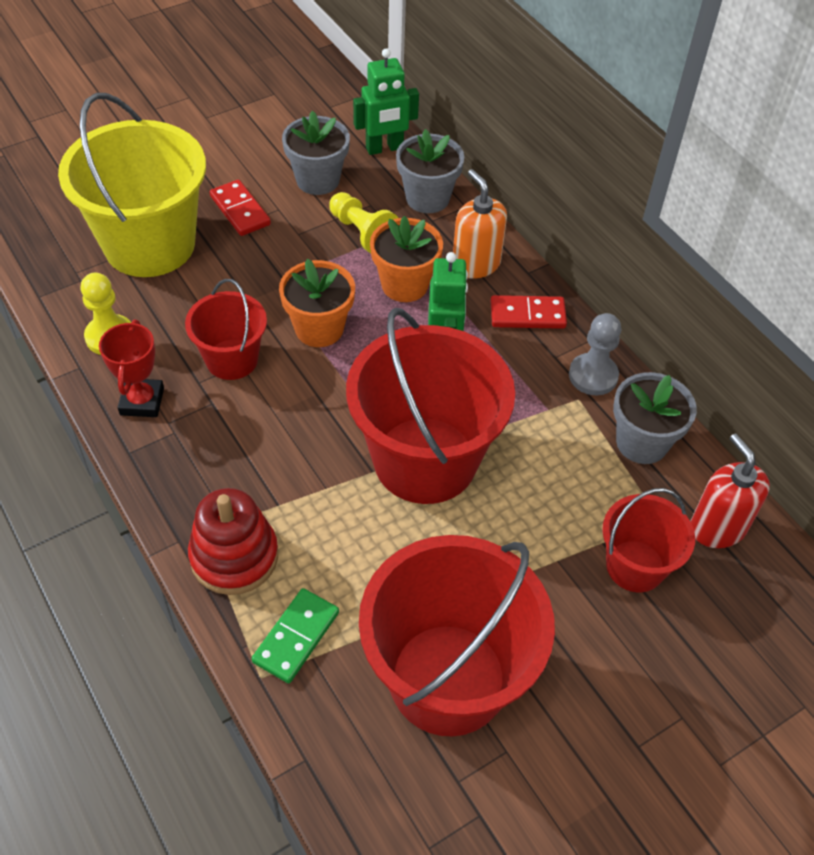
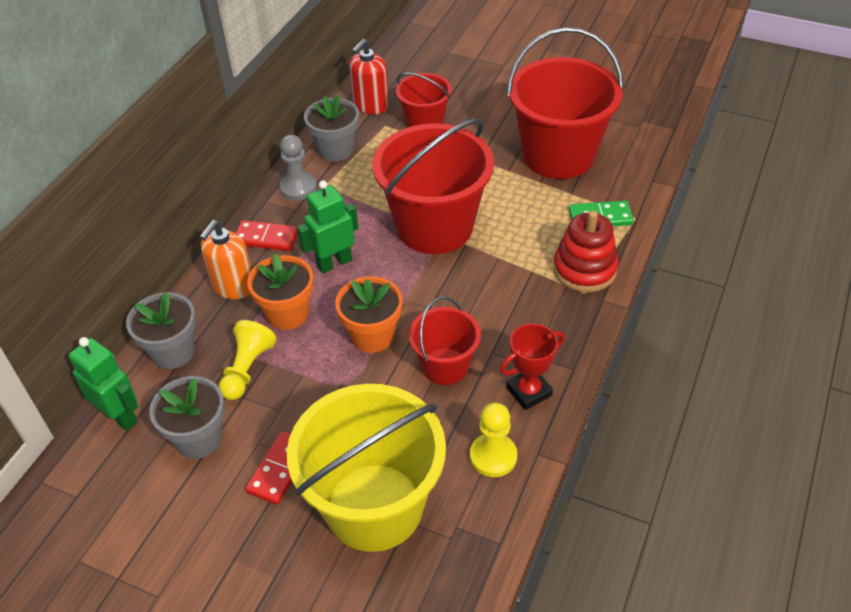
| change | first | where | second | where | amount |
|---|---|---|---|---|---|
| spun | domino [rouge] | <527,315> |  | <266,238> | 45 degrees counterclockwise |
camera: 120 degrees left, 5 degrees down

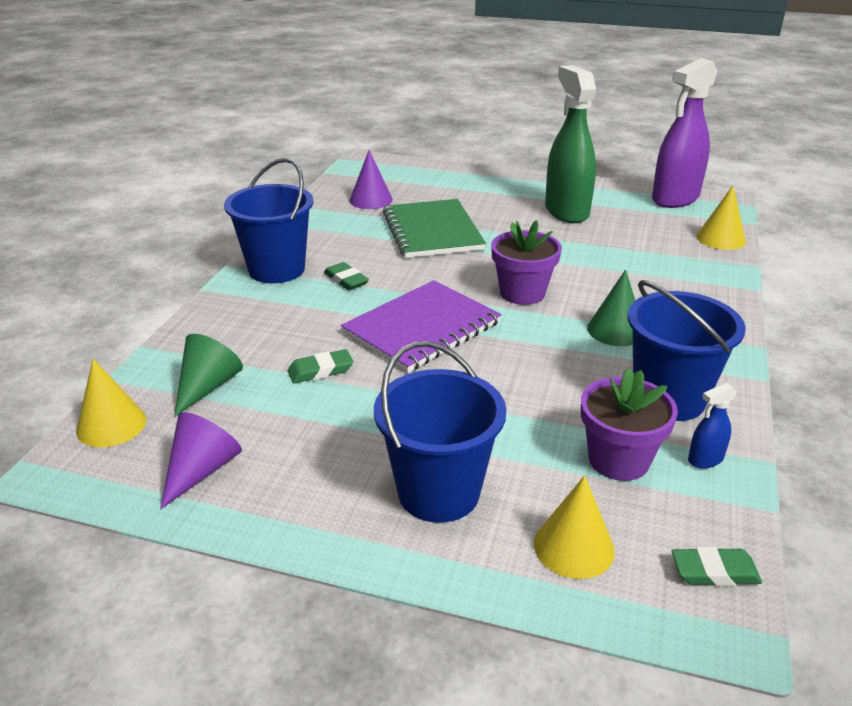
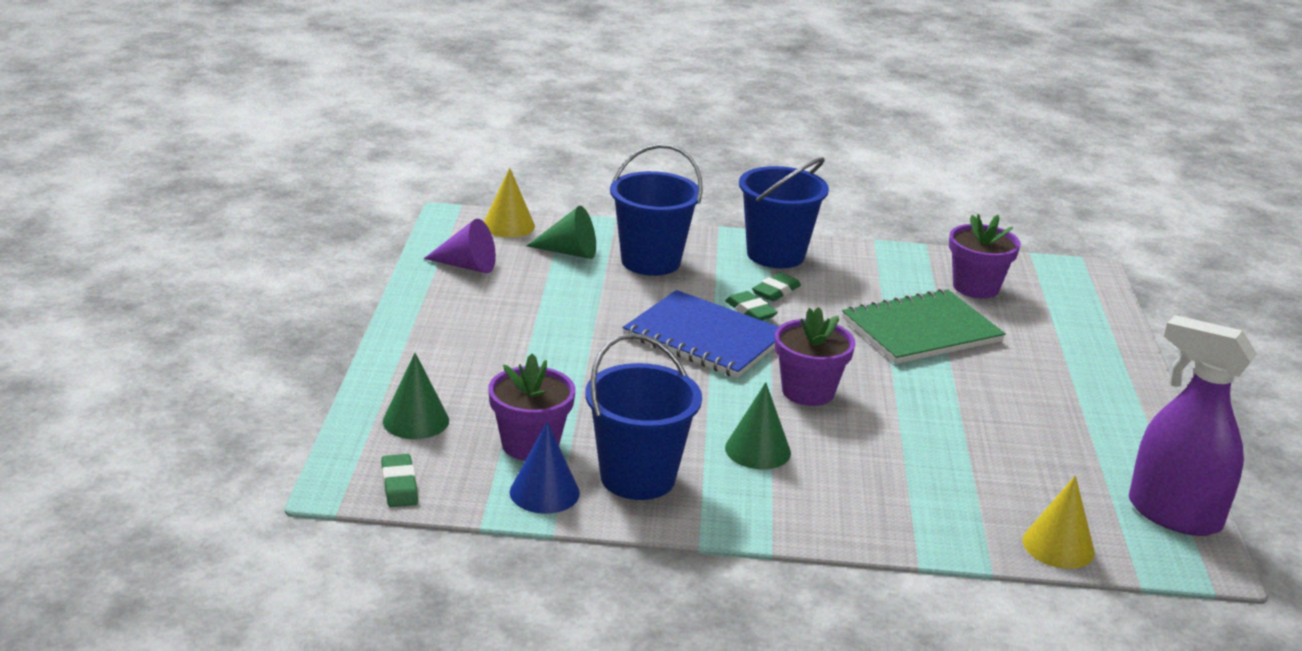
| change | first | where | second | where | amount |
|---|---|---|---|---|---|
| relocated | gomme [vert] | <320,370> |  | <750,311> |  |
| colour | carnet [violet] | <422,328> | carnet [bleu] | <705,338> |  |
| exchanged | cône [violet] | <371,200> | pot de fleurs [violet] | <975,287> |  |
| relocated | seau [bleu] | <438,492> |  | <650,261> |  |
| colour | cône [jaune] | <574,547> | cône [vert] | <416,420> |  |
| missing | vaporisateur [vert] | <566,211> |  |  |  |
| exchanged | vaporisateur [bleu] | <705,459> | cône [bleu] | <544,492> |  |
camera: 75 degrees right, 5 degrees down

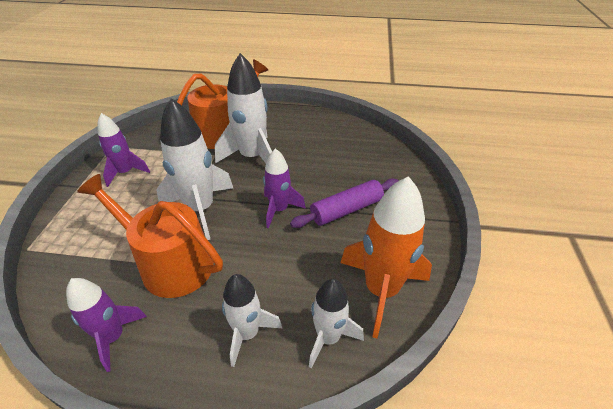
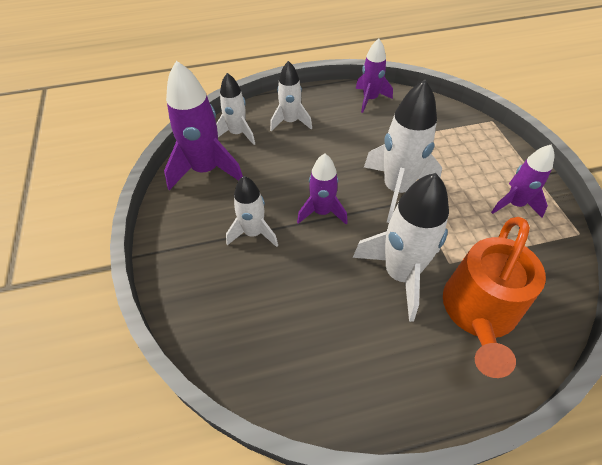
| change | first | where | second | where | amount |
|---|---|---|---|---|---|
| missing | arrosoir [orange] | <170,263> |  |  |  |
| exchanged | rouleau à pâtisserie [violet] | <346,210> | fusée [blanc] | <253,233> |  |
| colour | fusée [orange] | <381,290> | fusée [violet] | <206,170> |  |
camera: 160 degrees right, 10 degrees up

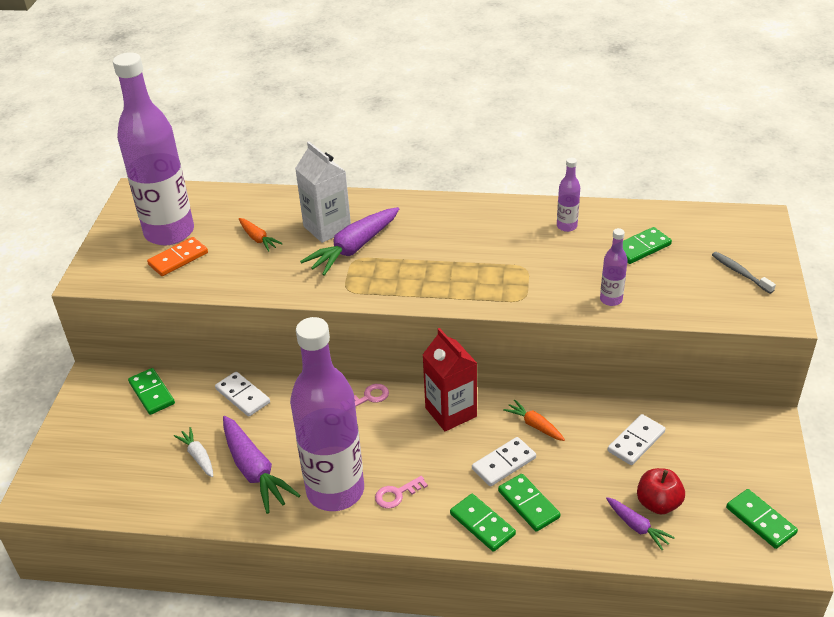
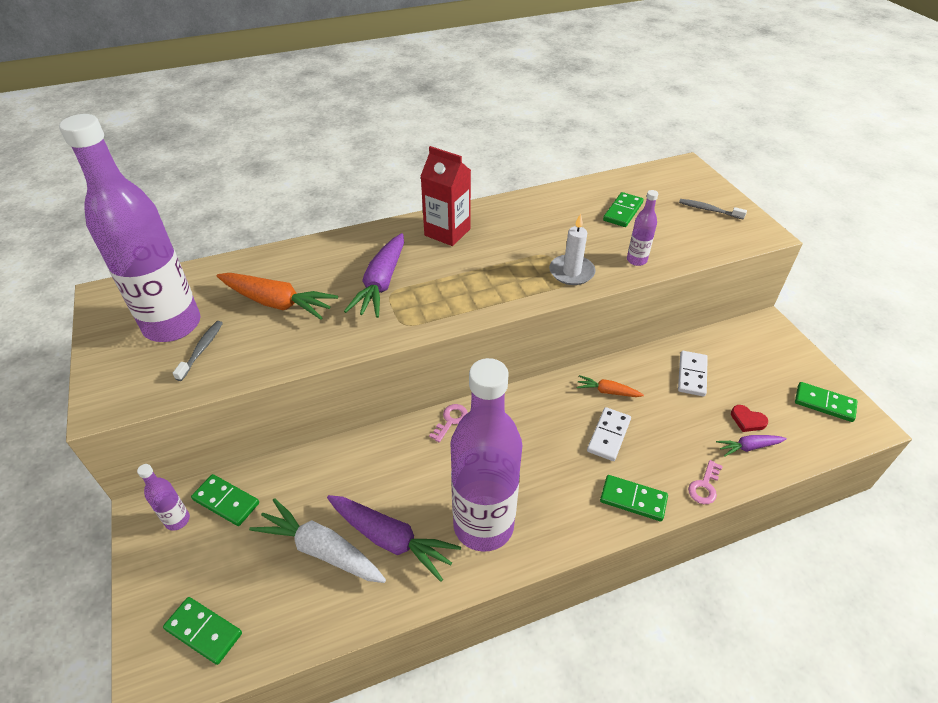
| change | first | where | second | where | amount |
|---|---|---|---|---|---|
| exchanged | domino [orange] | <178,259> | brosse à dents [gris] | <201,350> |  |
| size | carotte [blanc] | <198,456> |  | <321,550> | x1.87 |
| missing | domino [blanc] | <243,396> |  |  |  |
| size | carotte [orange] | <258,239> |  | <277,303> | x1.87 |
| missing | brique de lait [blanc] | <327,228> |  |  |  |
| relocated | clé [rose] | <397,494> |  | <704,486> |  |
| relocated | brique de lait [rouge] | <451,412> |  | <447,232> |  |
| relocated | domino [vert] | <528,504> |  | <204,631> |  |
| relocated | bouteille [violet] | <566,226> |  | <177,520> |  |
| spun | carotte [violet] | <637,527> |  | <748,447> | 150 degrees clockwise |
| exchanged | pomme [rouge] | <658,503> | cœur [rouge] | <747,420> |  |
| appeared |  |  | bougie [blanc] | <571,272> |  |
camera: 30 degrees left, 5 degrees up

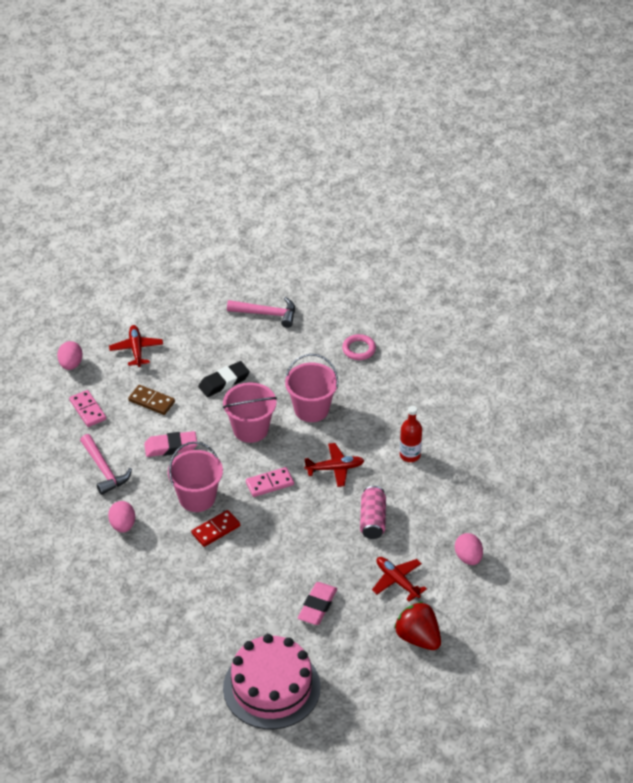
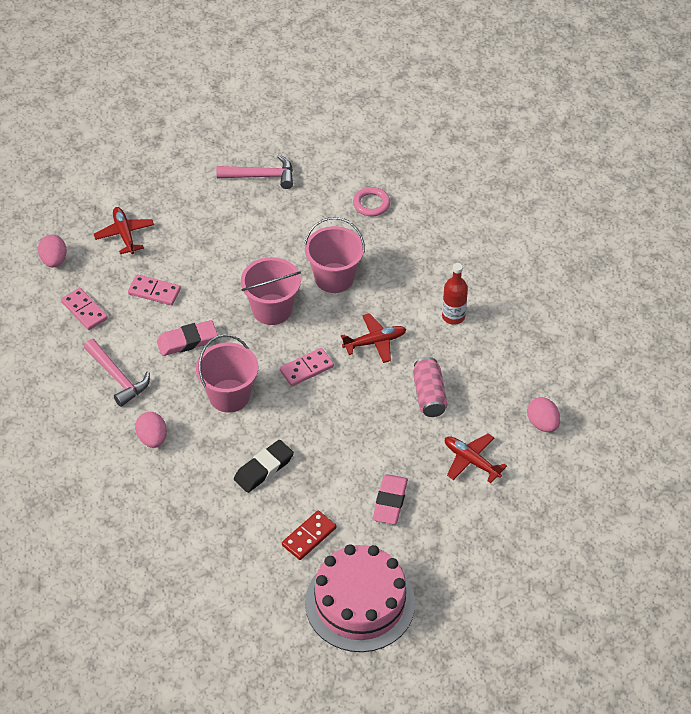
| change | first | where | second | where | amount |
|---|---|---|---|---|---|
| colour | domino [marron] | <151,401> | domino [rose] | <154,292> |  |
| relocated | domino [rouge] | <216,530> |  | <309,537> |  |
| relocated | gomme [noir] | <224,382> |  | <263,469> |  |
| missing | fraise [rouge] | <418,638> |  |  |  |
camera: 10 degrees left, 5 degrees up

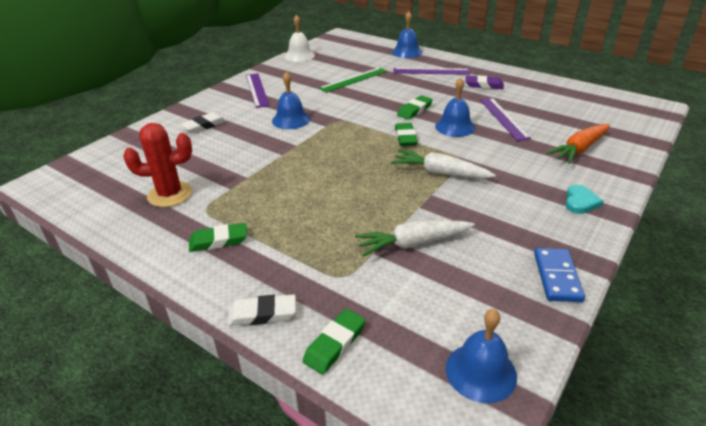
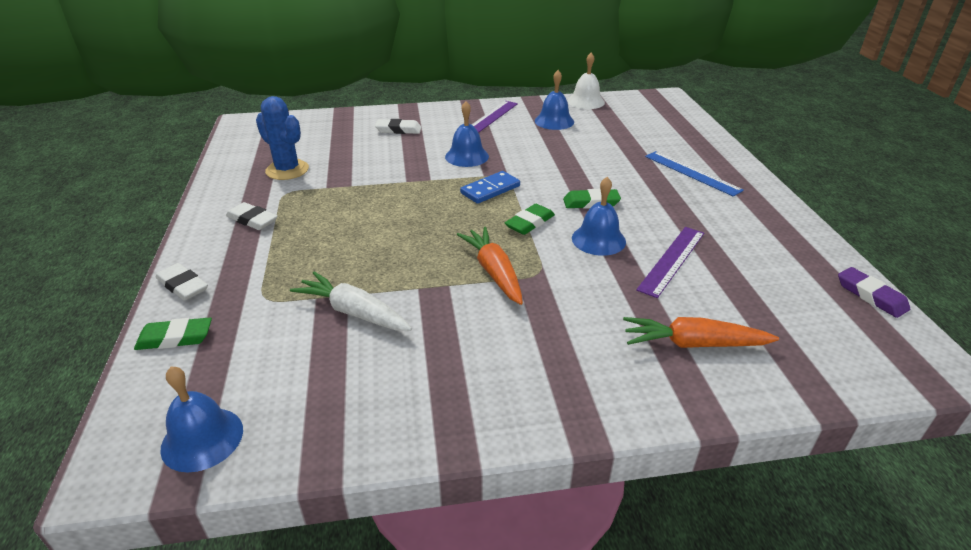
| change | first | where | second | where | amount |
|---|---|---|---|---|---|
| colour | cactus [rouge] | <170,194> | cactus [bleu] | <287,170> |  |
| colour | gomme [vert] | <218,241> | gomme [blanc] | <252,220> |  |
| missing | règle [vert] | <353,79> |  |  |  |
| colour | carotte [blanc] | <440,173> | carotte [orange] | <494,272> |  |
| relocated | cloche [bleu] | <407,52> |  | <554,121> |  |
| colour | règle [violet] | <431,71> | règle [bleu] | <692,173> |  |
| relocated | gomme [violet] | <484,85> |  | <871,296> |  |
| relocated | domino [bleu] | <557,277> |  | <490,189> |  |
| missing | cœur [turquoise] | <580,202> |  |  |  |
camera: 45 degrees right, 0 degrees up

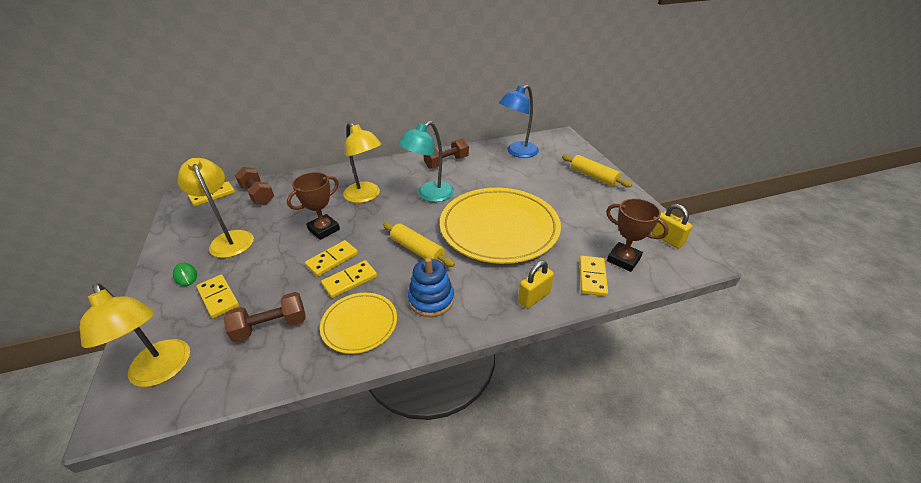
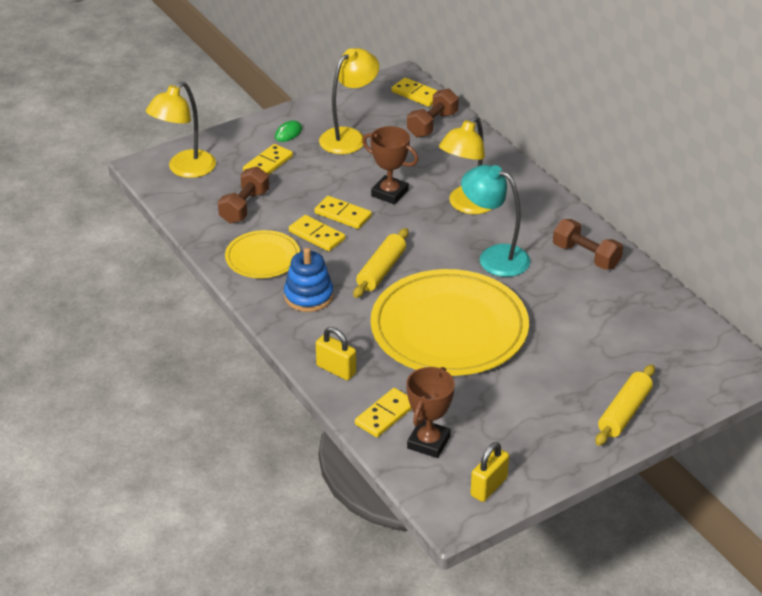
| change | first | where | second | where | amount |
|---|---|---|---|---|---|
| spun | haltère [marron] | <271,326> |  | <244,207> | 60 degrees clockwise |
| missing | lampe [bleu] | <517,152> |  |  |  |
| spun | domino [jaune] | <592,277> |  | <385,415> | 45 degrees counterclockwise |
camera: 75 degrees right, 0 degrees up

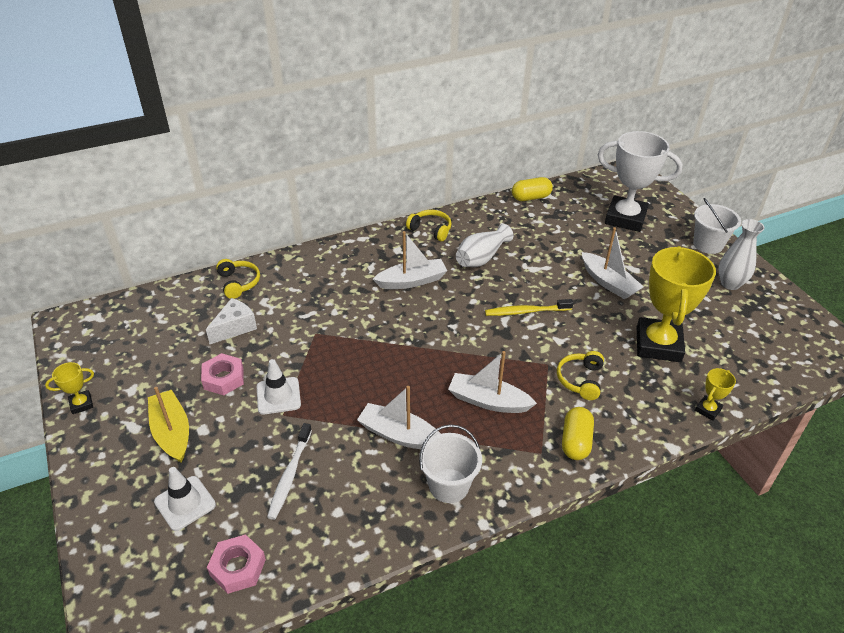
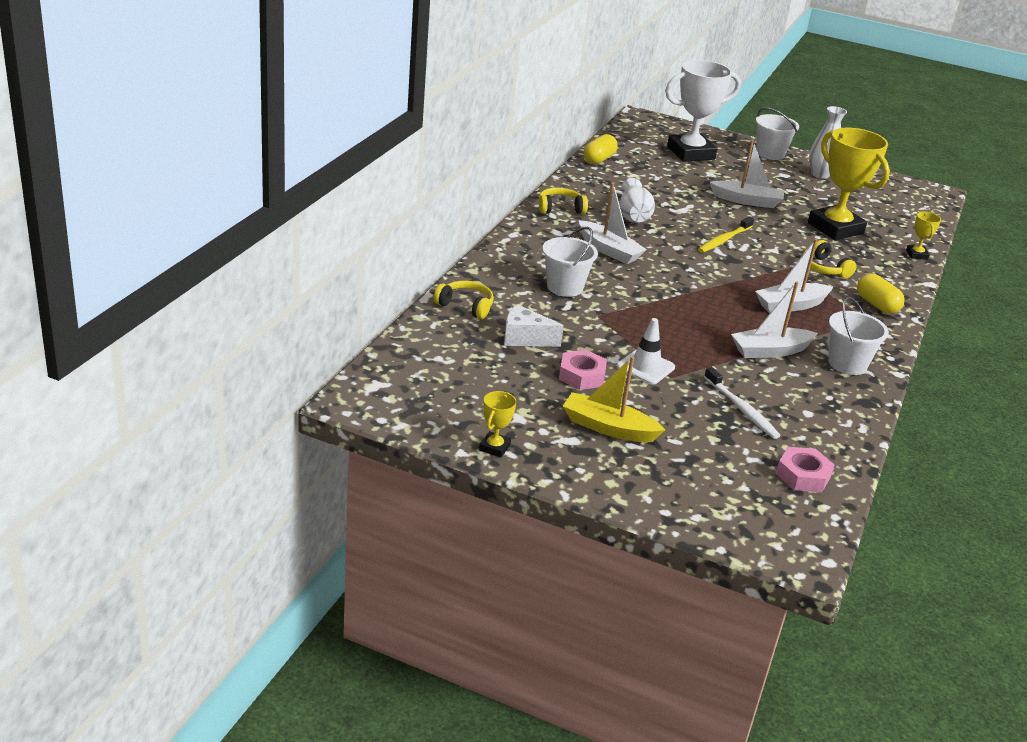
| change | first | where | second | where | amount |
|---|---|---|---|---|---|
| missing | cône de chantier [blanc] | <185,503> |  |  |  |
| spun | fromage [blanc] | <235,327> |  | <524,338> | 75 degrees counterclockwise |
| spun | bateau [blanc] | <412,281> |  | <609,250> | 105 degrees clockwise |
| appeared |  |  | seau [blanc] | <565,287> |  |
camera: 45 degrees left, 10 degrees down

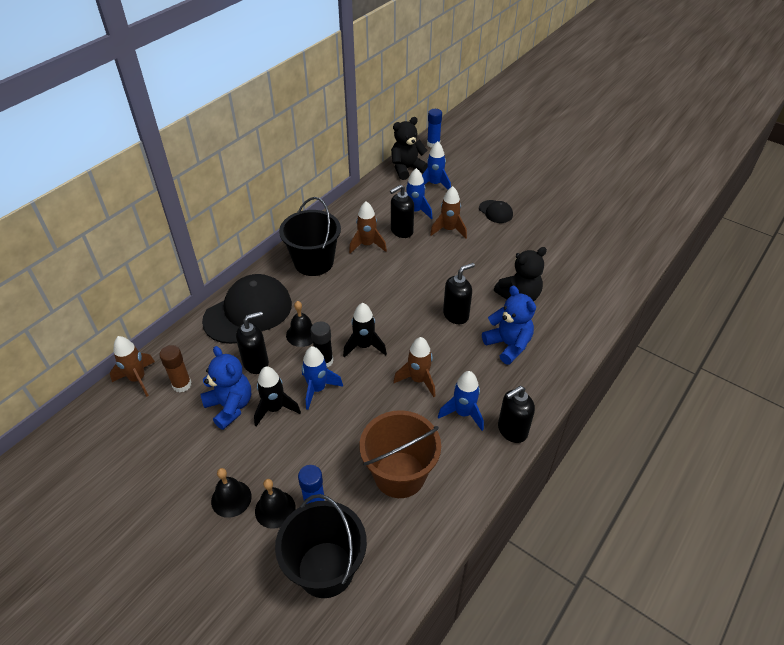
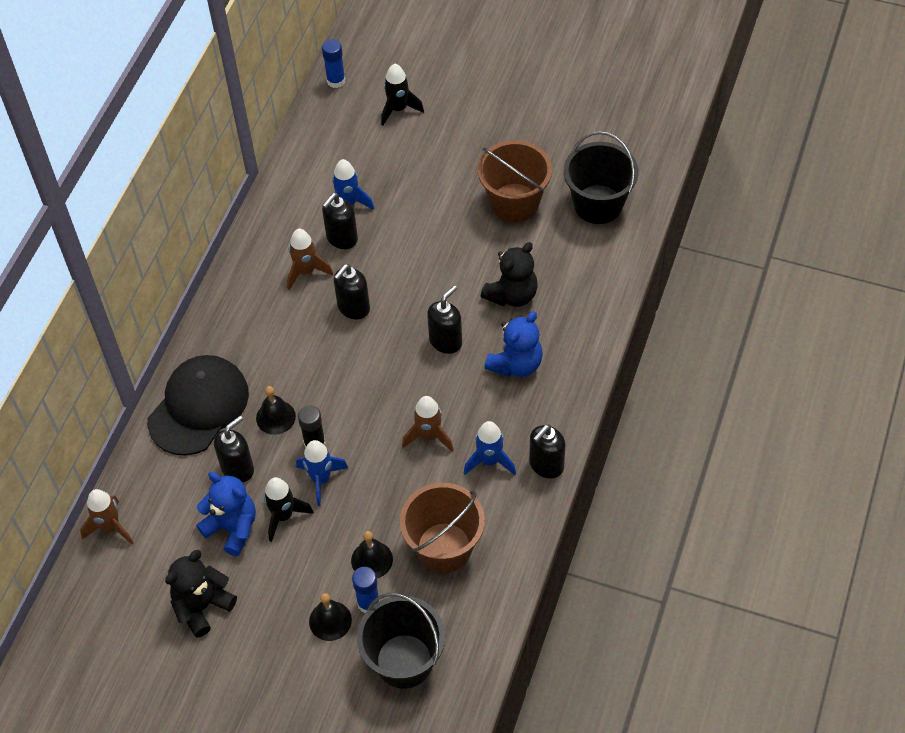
| change | first | where | second | where | amount |
|---|---|---|---|---|---|
| missing | bâton de colle [marron] | <182,384> |  |  |  |
| relocated | cloche [noir] | <231,498> |  | <372,560> |  |
| relocated | seau [noir] | <313,262> |  | <598,204> |  |
| relocated | fusée [noir] | <364,346> |  | <398,109> |  |
| relocated | ours en peluche [noir] | <407,169> |  | <202,606> |  |
| missing | fusée [bleu] | <435,184> |  |  |  |
| missing | fusée [marron] | <449,230> |  |  |  |
| missing | casquette [noir] | <495,212> |  |  |  |
| spun | ours en peluche [bleu] | <508,345> |  | <516,364> | 90 degrees clockwise |
| appeared |  |  | distributeur de savon [noir] | <353,308> |  |
| appeared |  |  | seau [marron] | <514,203> |  |
camera: 15 degrees left, 10 degrees up

